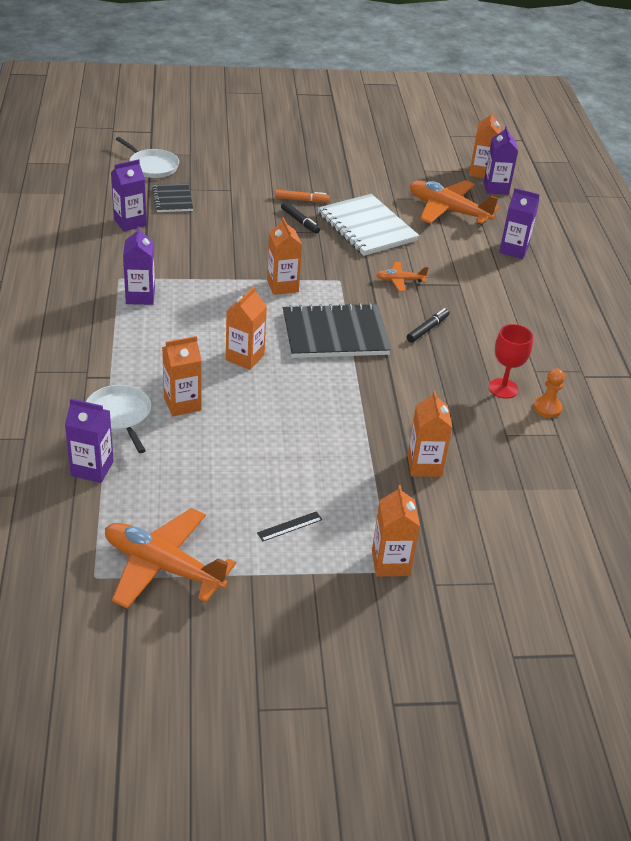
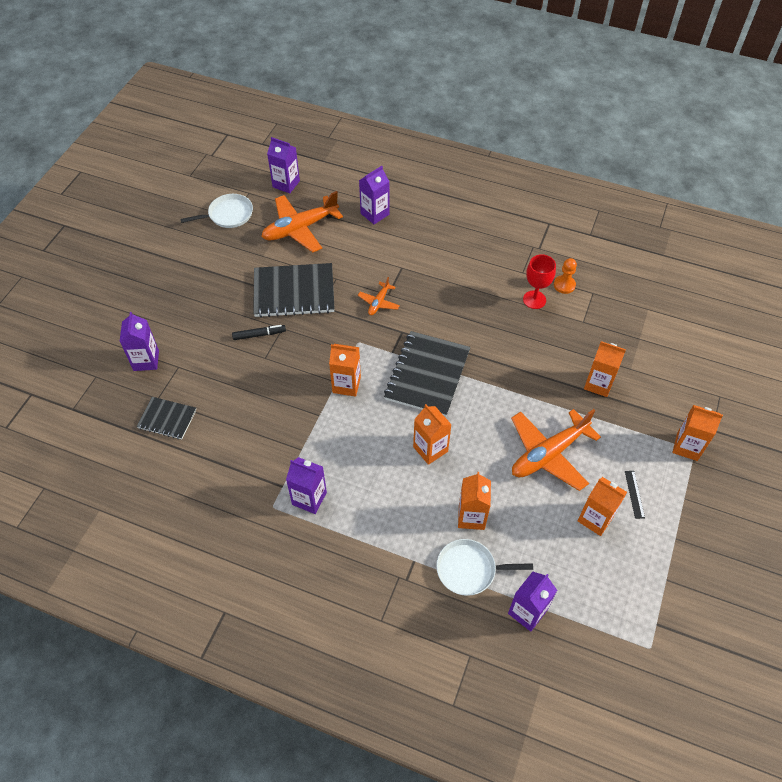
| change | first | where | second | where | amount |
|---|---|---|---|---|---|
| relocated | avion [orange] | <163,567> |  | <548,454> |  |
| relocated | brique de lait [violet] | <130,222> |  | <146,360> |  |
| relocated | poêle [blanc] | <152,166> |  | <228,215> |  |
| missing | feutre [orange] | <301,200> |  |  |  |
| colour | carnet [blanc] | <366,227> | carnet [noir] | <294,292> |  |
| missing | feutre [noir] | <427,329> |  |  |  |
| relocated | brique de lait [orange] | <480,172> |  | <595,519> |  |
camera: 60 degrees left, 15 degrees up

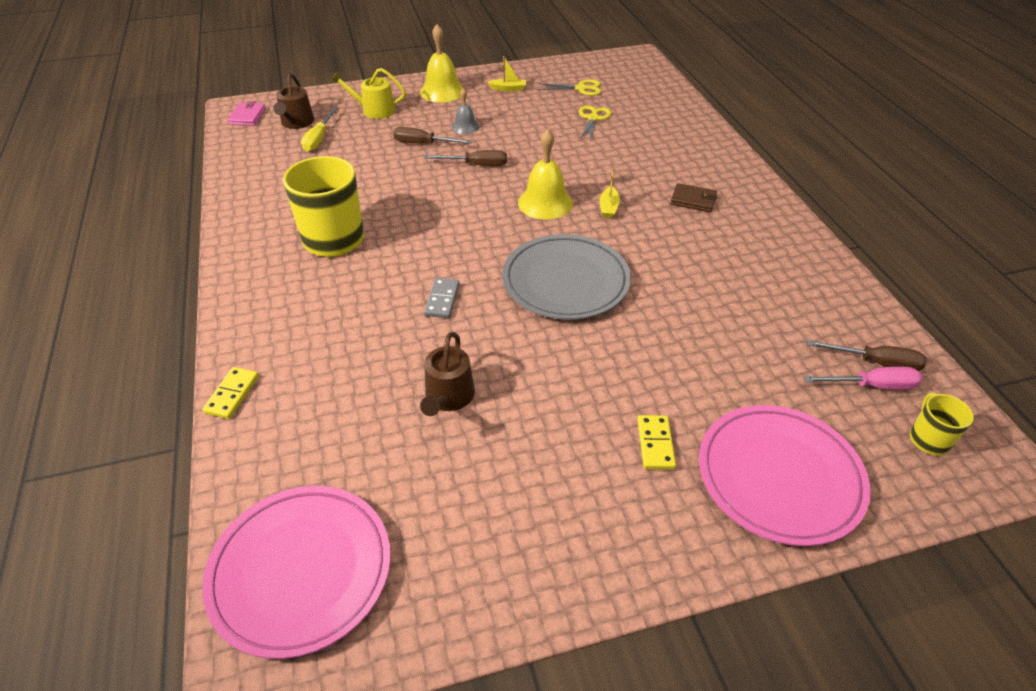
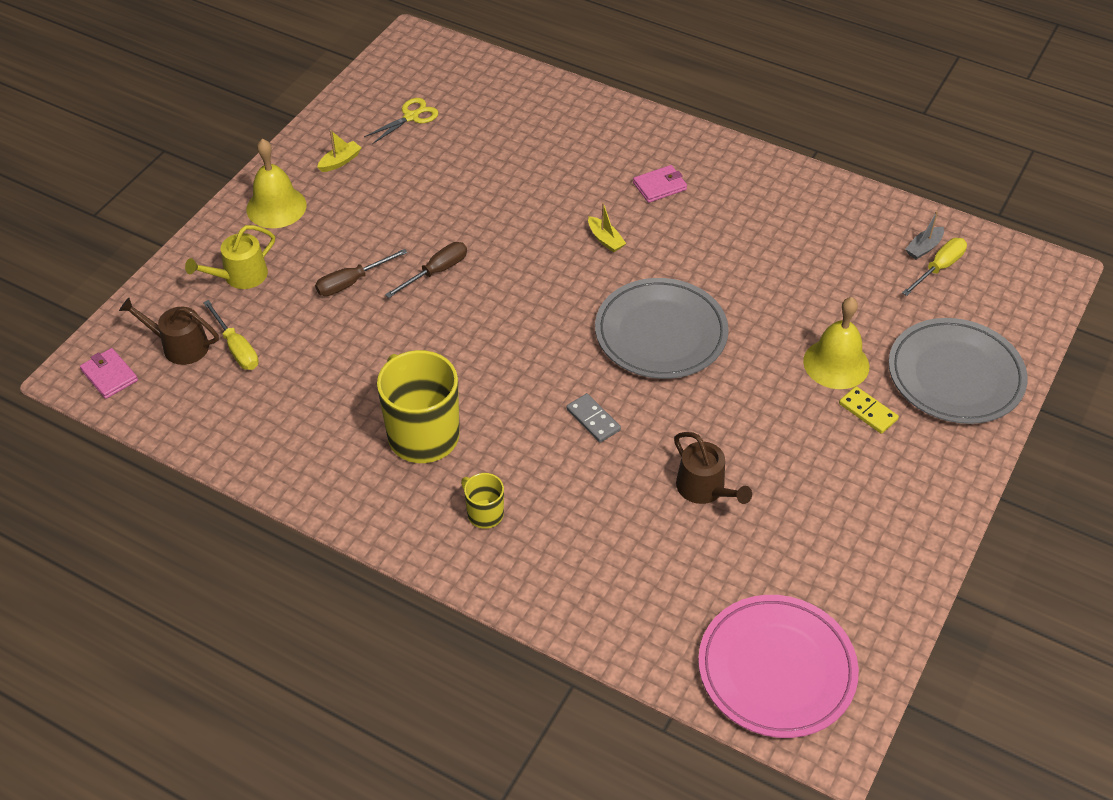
| change | first | where | second | where | amount |
|---|---|---|---|---|---|
| missing | domino [jaune] | <232,394> |  |  |  |
| spun | arrosoir [marron] | <296,123> |  | <180,346> | 150 degrees clockwise |
| missing | cloche [gris] | <465,127> |  |  |  |
| relocated | cloche [jaune] | <545,203> |  | <836,363> |  |
| missing | ciseaux [jaune] | <593,118> |  |  |  |
| colour | portefeuille [marron] | <693,200> | portefeuille [rose] | <659,186> |  |
| colour | assiette [rose] | <779,477> | assiette [gris] | <955,375> |  |
| colour | tournevis [rose] | <872,386> | tournevis [jaune] | <939,268> |  |
| exchanged | tournevis [marron] | <876,362> | bateau [gris] | <924,248> |  |
| relocated | tasse [jaune] | <928,439> |  | <484,513> |  |
camera: 45 degrees left, 5 degrees up

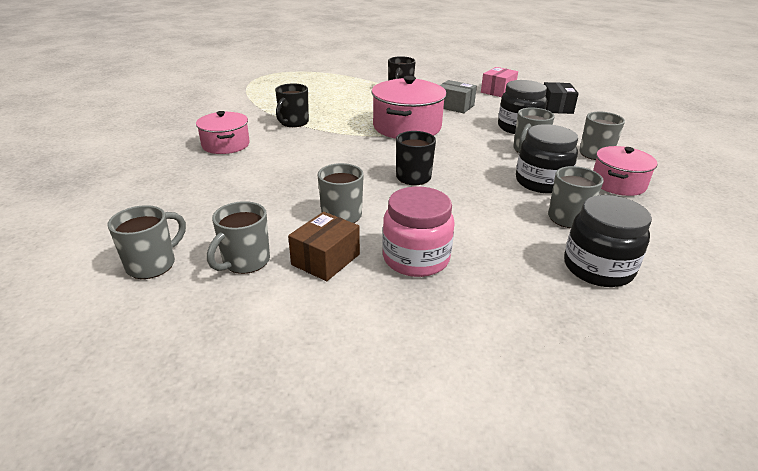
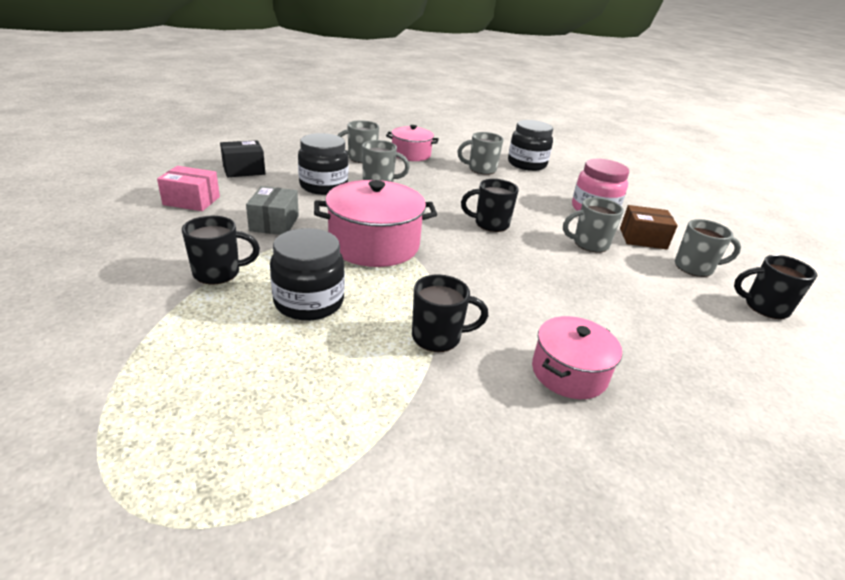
| change | first | where | second | where | amount |
|---|---|---|---|---|---|
| colour | tasse [gris] | <153,264> | tasse [noir] | <764,307> |  |
| relocated | bocal [noir] | <541,182> |  | <309,302> |  |
camera: 120 degrees left, 0 degrees up

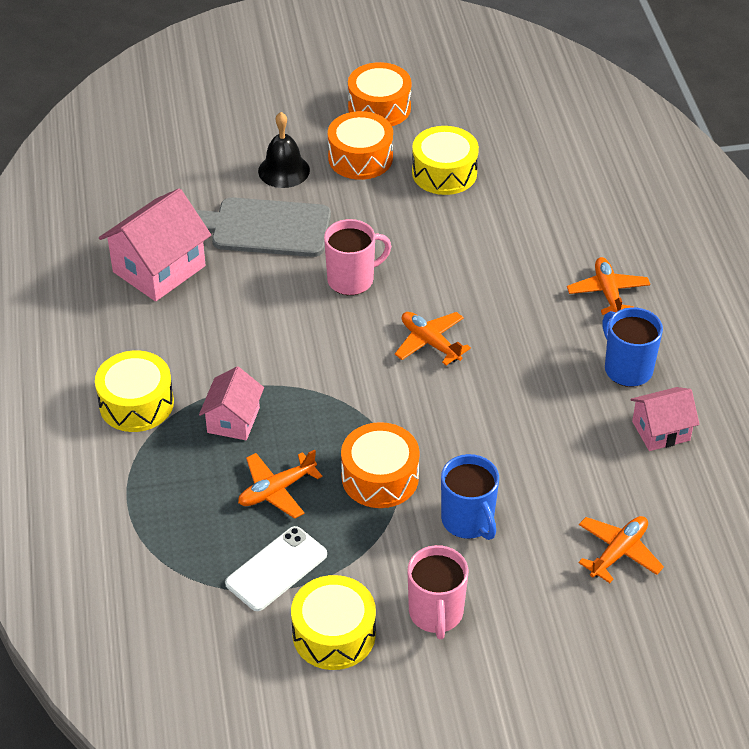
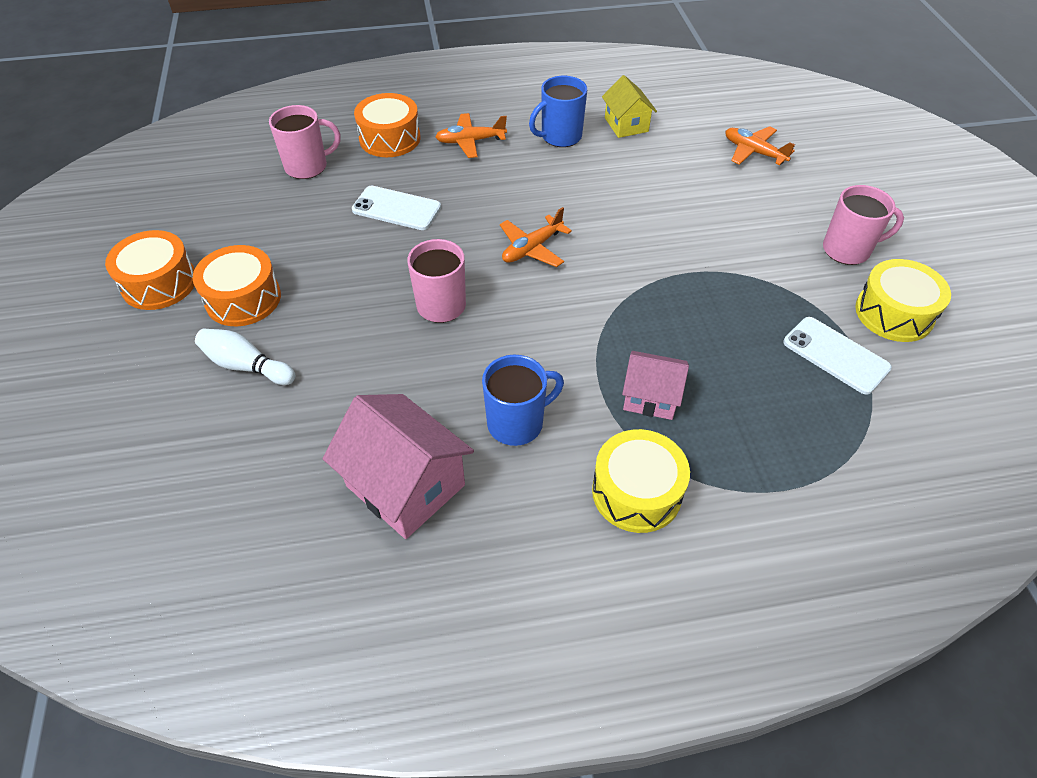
| change | first | where | second | where | amount |
|---|---|---|---|---|---|
| missing | planche à découper [gris] | <263,228> |  |  |  |
| missing | avion [orange] | <276,490> |  |  |  |
| exchanged | cloche [noir] | <284,170> | quille [blanc] | <246,366> |  |
| relocated | tambour [orange] | <380,477> |  | <390,138> |  |
| missing | tambour [jaune] | <444,173> |  |  |  |
| relocated | tasse [bleu] | <468,521> |  | <517,423> |  |
| colour | maison [rose] | <661,431> | maison [jaune] | <626,125> |  |
| appeared |  |  | tasse [rose] | <307,166> |  |
| appeared |  |  | téléphone [blanc] | <396,208> |  |
camera: 90 degrees left, 5 degrees up

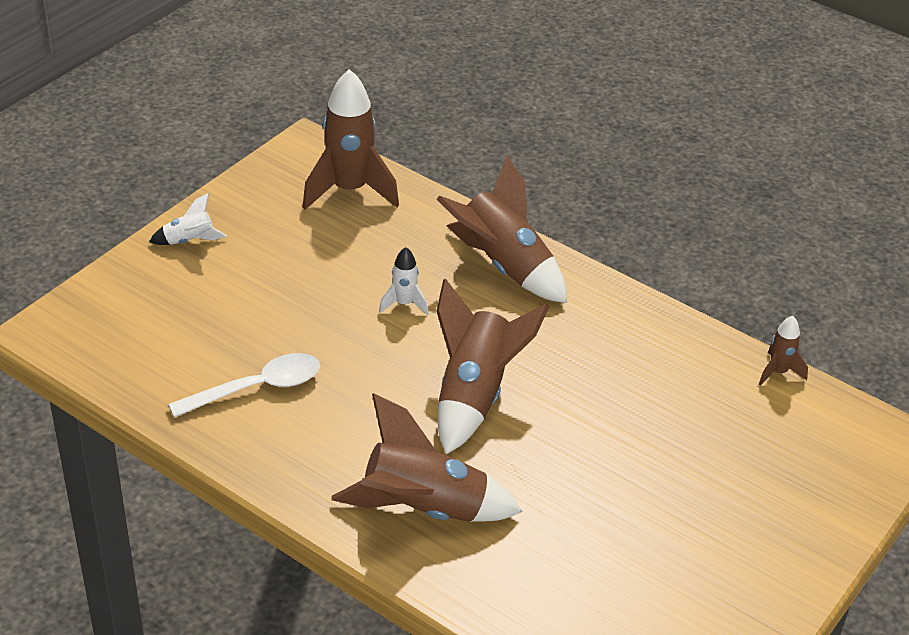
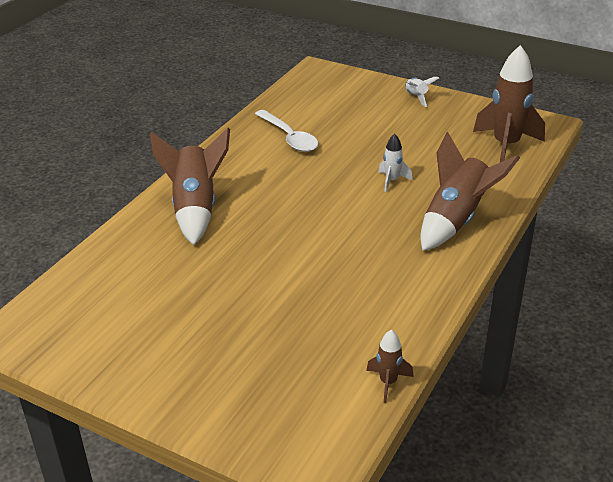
| change | first | where | second | where | amount |
|---|---|---|---|---|---|
| missing | fusée [marron] | <474,395> |  |  |  |
camera: 85 degrees right, 5 degrees down

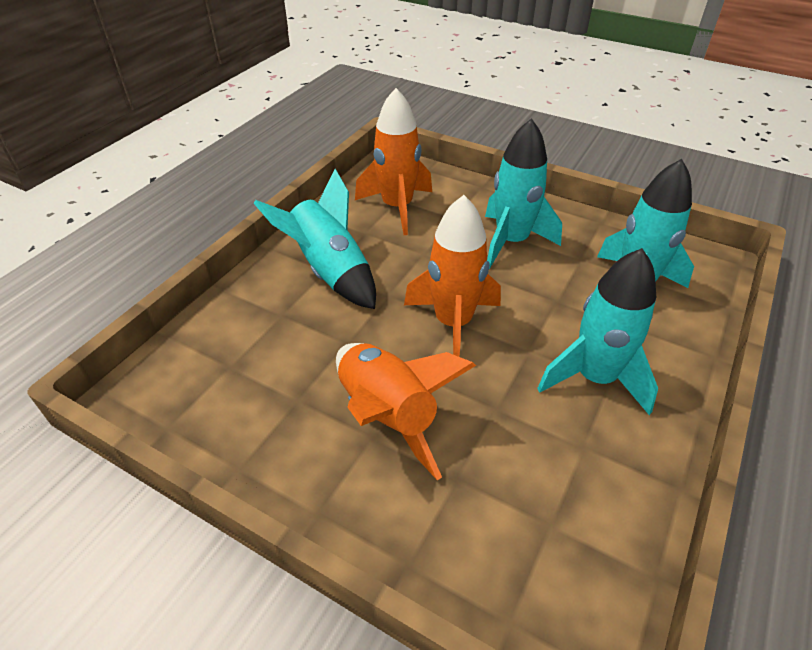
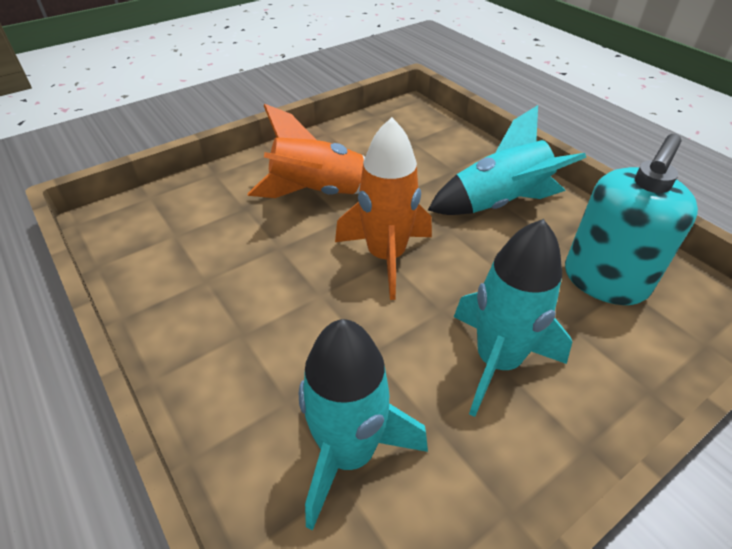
| change | first | where | second | where | amount |
|---|---|---|---|---|---|
| exchanged | fusée [orange] | <397,207> | distributeur de savon [turquoise] | <604,280> |  |
| missing | fusée [turquoise] | <594,378> |  |  |  |
camera: 115 degrees right, 0 degrees up

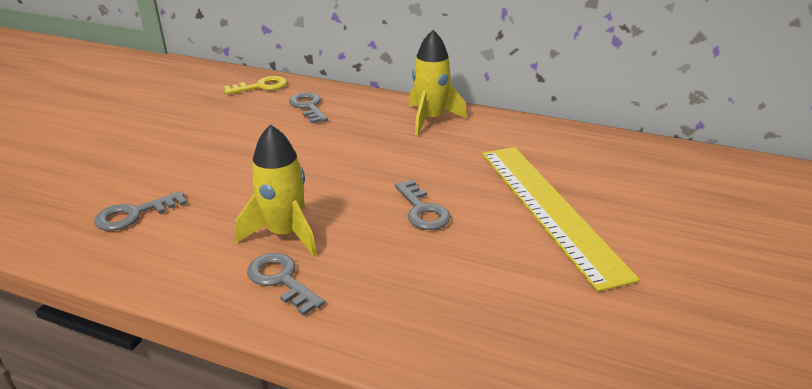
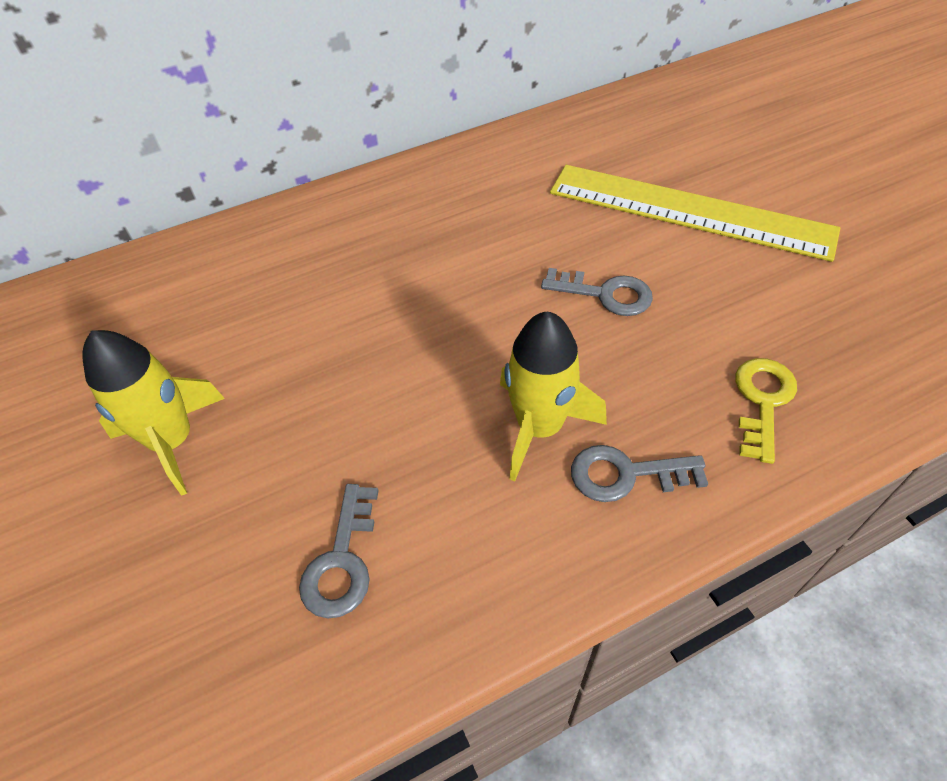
| change | first | where | second | where | amount |
|---|---|---|---|---|---|
| relocated | clé [jaune] | <261,86> |  | <762,401> |  |
| missing | clé [gris] | <308,107> |  |  |  |
| relocated | fusée [jaune] | <430,119> |  | <173,441> |  |
camera: 45 degrees left, 20 degrees up

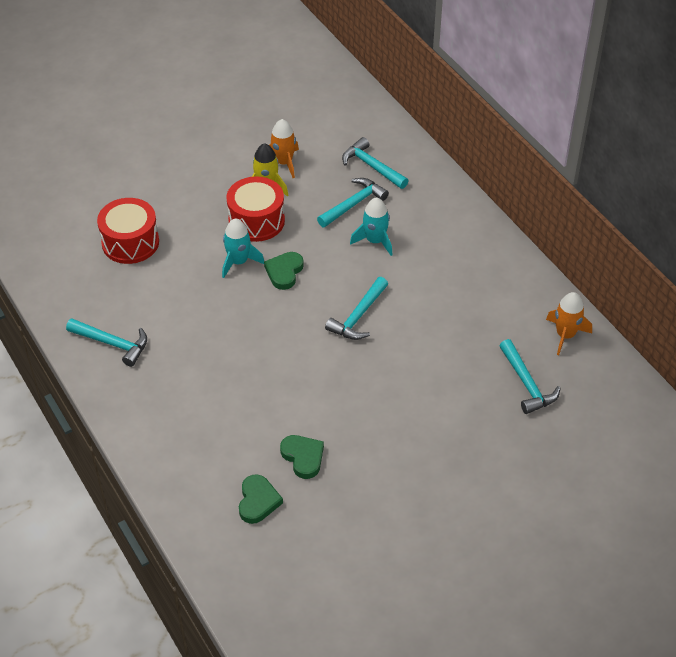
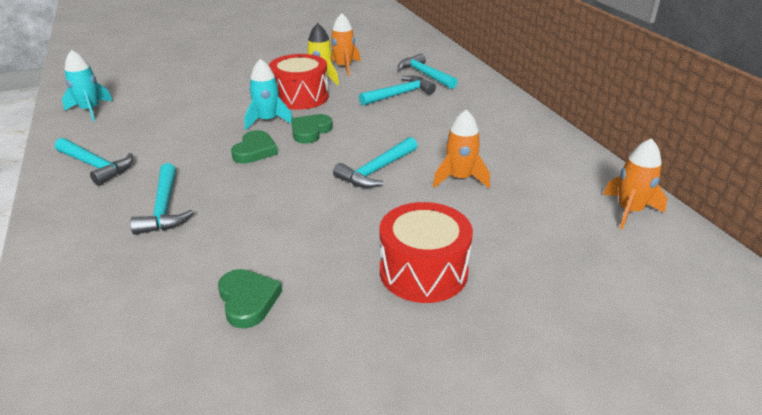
| change | first | where | second | where | amount |
|---|---|---|---|---|---|
| relocated | tambour [rouge] | <130,242> |  | <423,271> |  |
| relocated | cœur [vert] | <258,501> |  | <255,151> |  |
| relocated | fusée [turquoise] | <375,241> |  | <90,110> |  |
| relocated | marteau [turquoise] | <527,384> |  | <164,208> |  |
| appeared |  |  | fusée [orange] | <460,178> |  |
camera: 10 degrees right, 15 degrees down

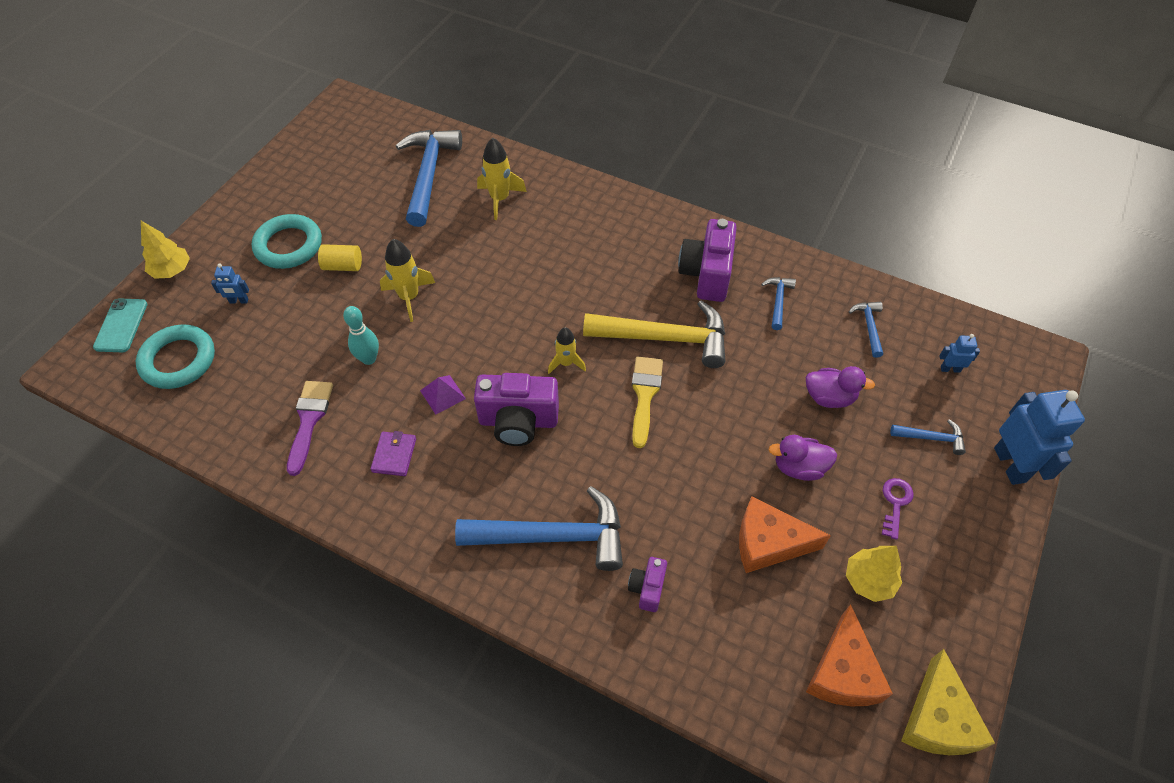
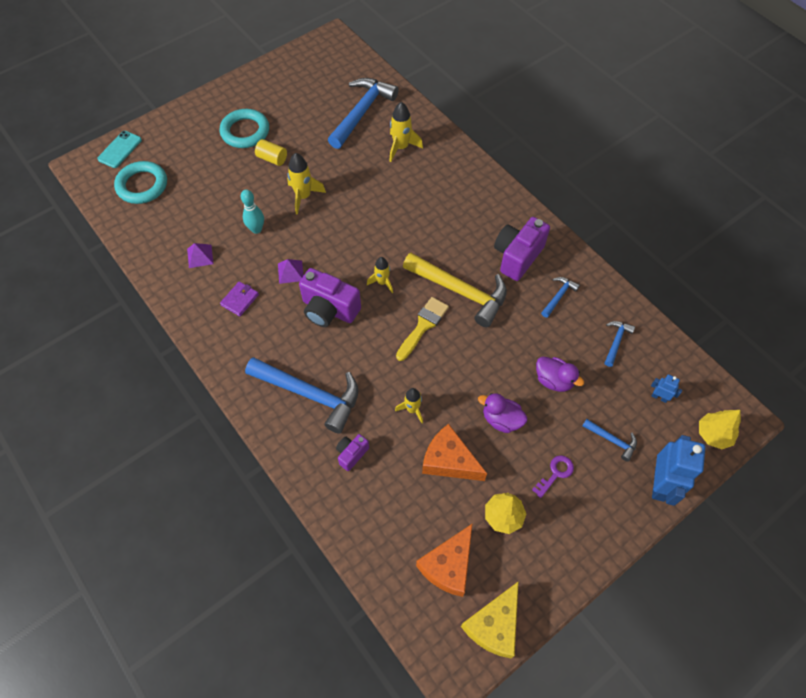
| change | first | where | second | where | amount |
|---|---|---|---|---|---|
| relocated | arbre [jaune] | <172,270> |  | <713,434> |  |
| missing | robot [bleu] | <239,301> |  |  |  |
| exchanged | pinceau [violet] | <309,421> | pyramide [violet] | <200,256> |  |
| appeared |  |  | fusée [jaune] | <412,409> |  |
camera: 25 degrees right, 5 degrees up

